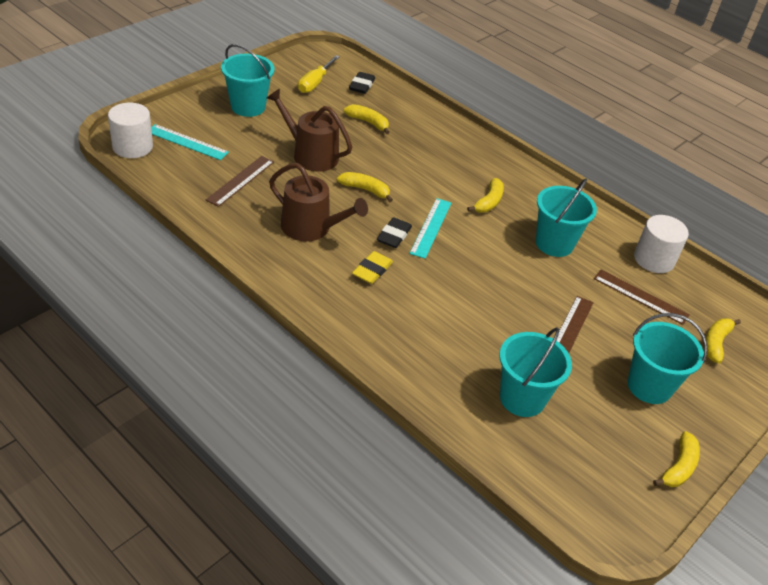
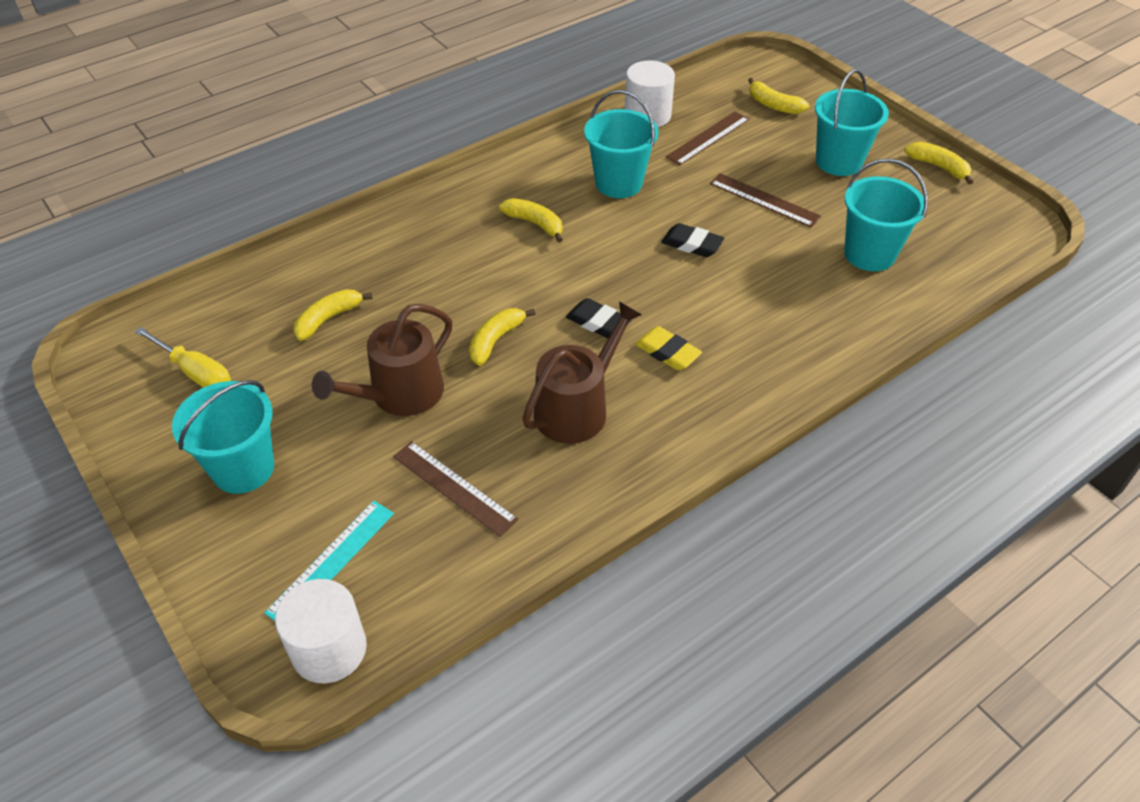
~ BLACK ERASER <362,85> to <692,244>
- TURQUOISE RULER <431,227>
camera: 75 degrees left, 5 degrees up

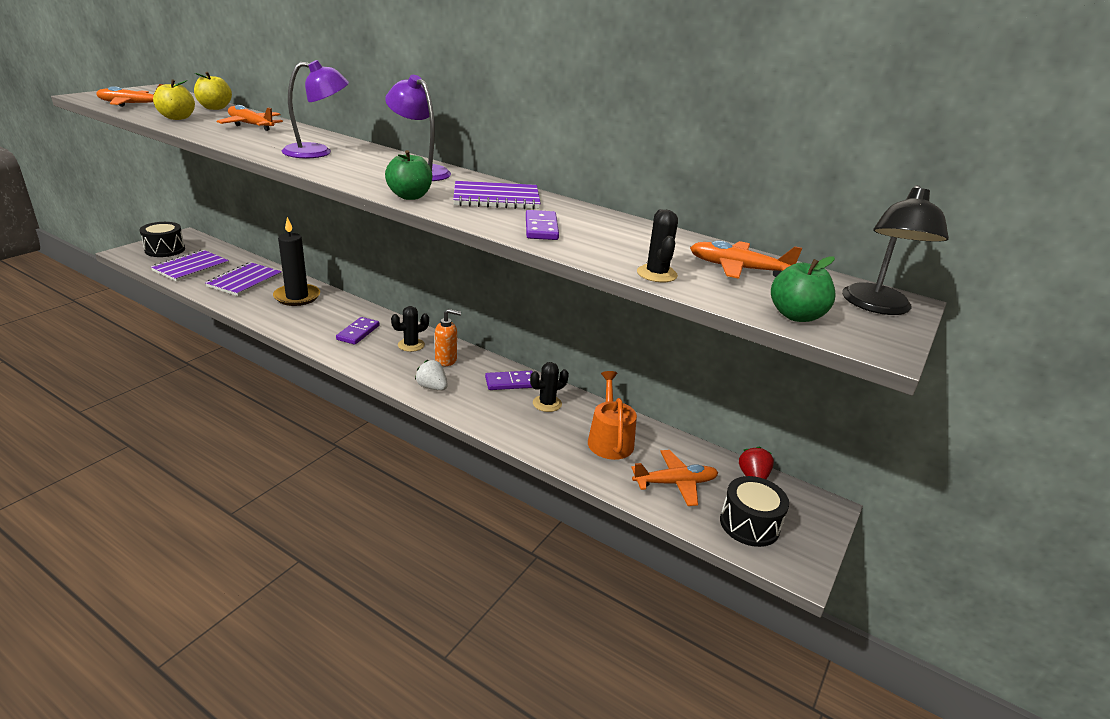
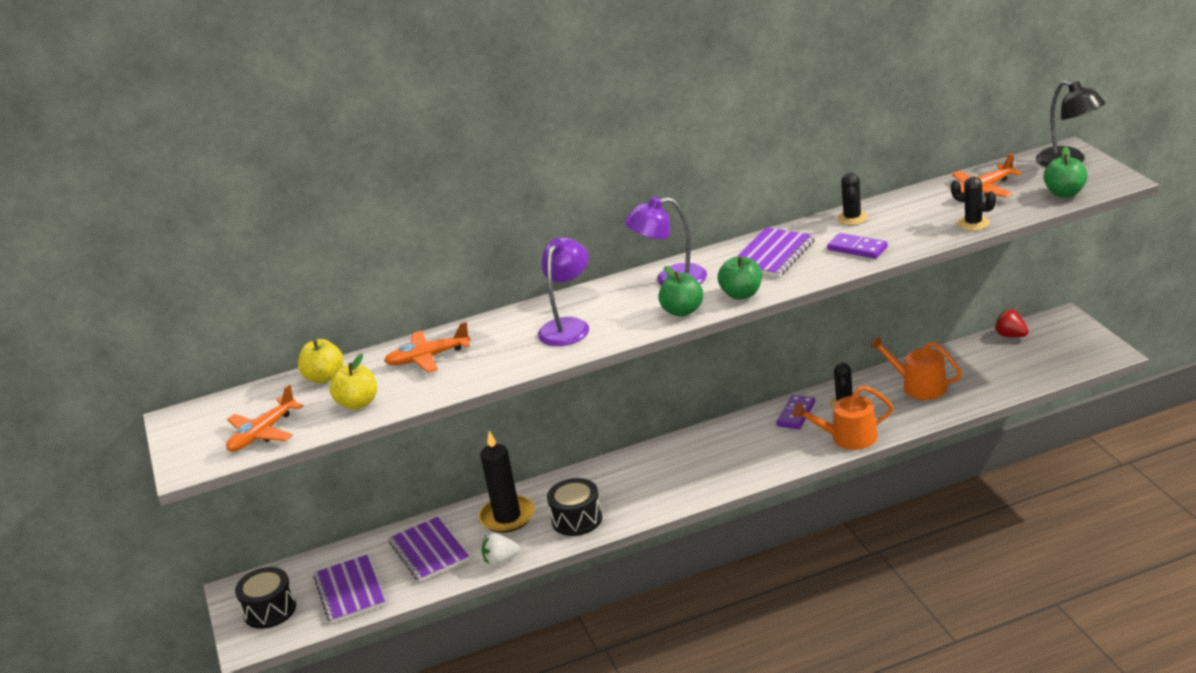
~ WHITE STRAWBERRY <432,387> to <501,560>
~ BLACK DRUM <749,524> to <577,519>
+ GREEN APPLE <682,311>
+ ORANGE WATERING CAN <848,437>
~ BLACK CACTUS <411,345> to <852,218>
- PURPLE DOMINO <358,333>
- ORANGE SOAP DISPENSER <446,360>
- ORANGE PLANE <675,483>
camera: 45 degrees left, 0 degrees up

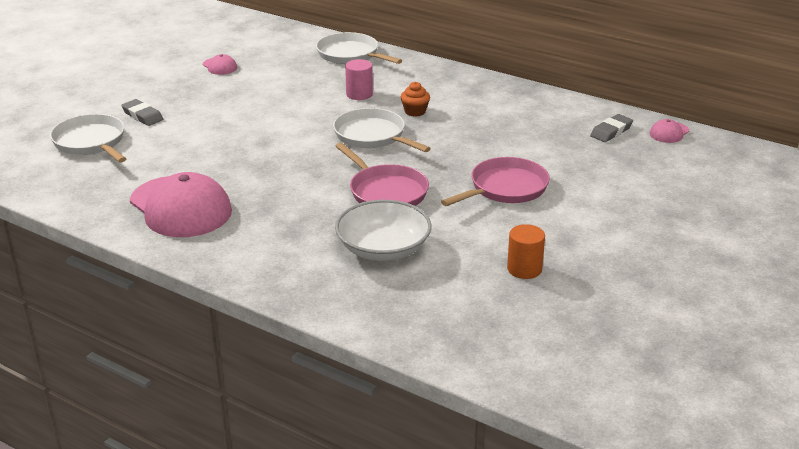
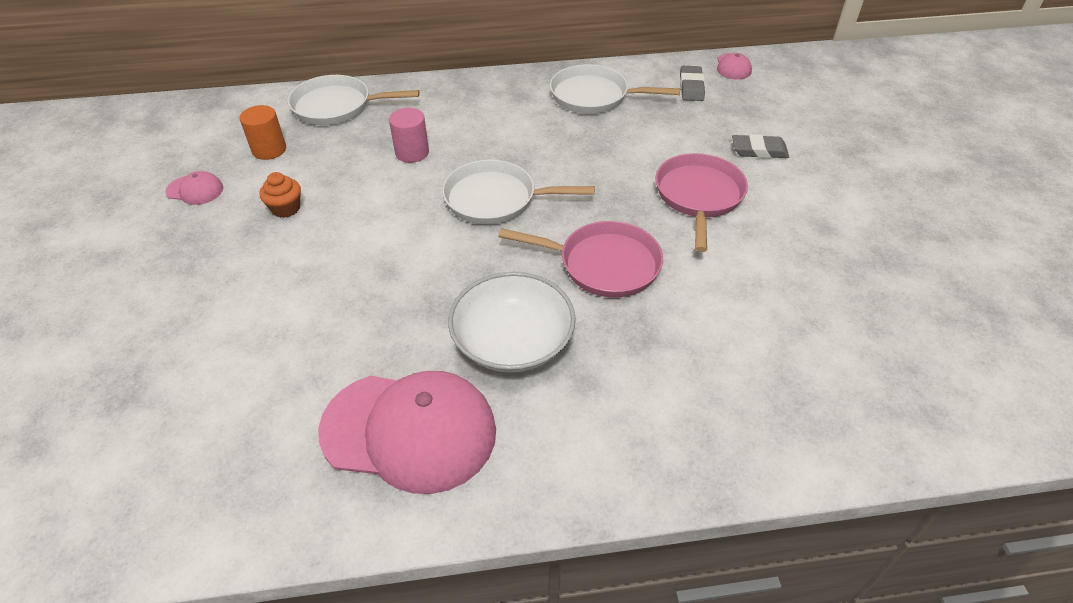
~ ORANGE CYLINDER <524,269> to <269,150>
~ ORANGE CUPCAKE <415,111> to <286,208>
~ WHITE BOWL <383,248> to <512,341>
~ WHITE PAN <91,142> to <594,96>
~ GREY ERASER <142,116> to <759,150>
camera: 40 degrees left, 15 degrees up

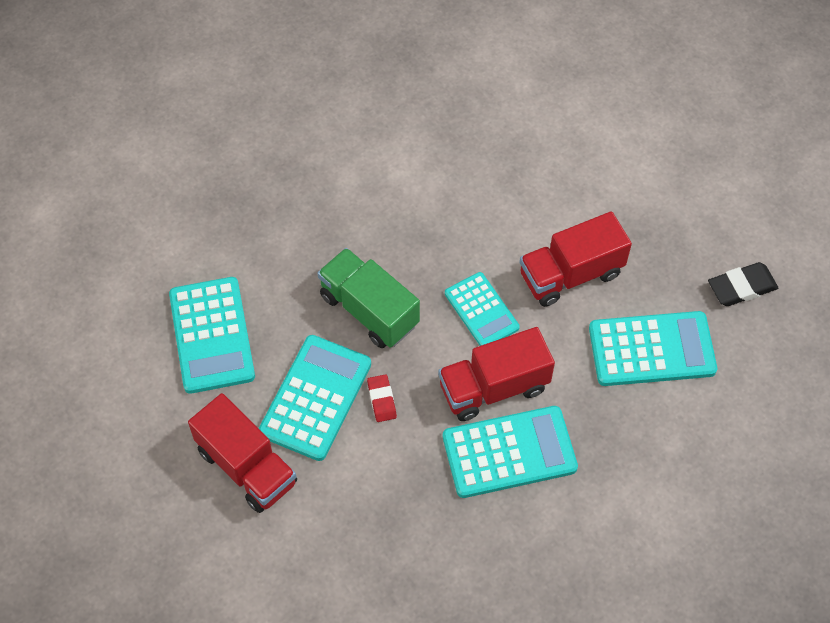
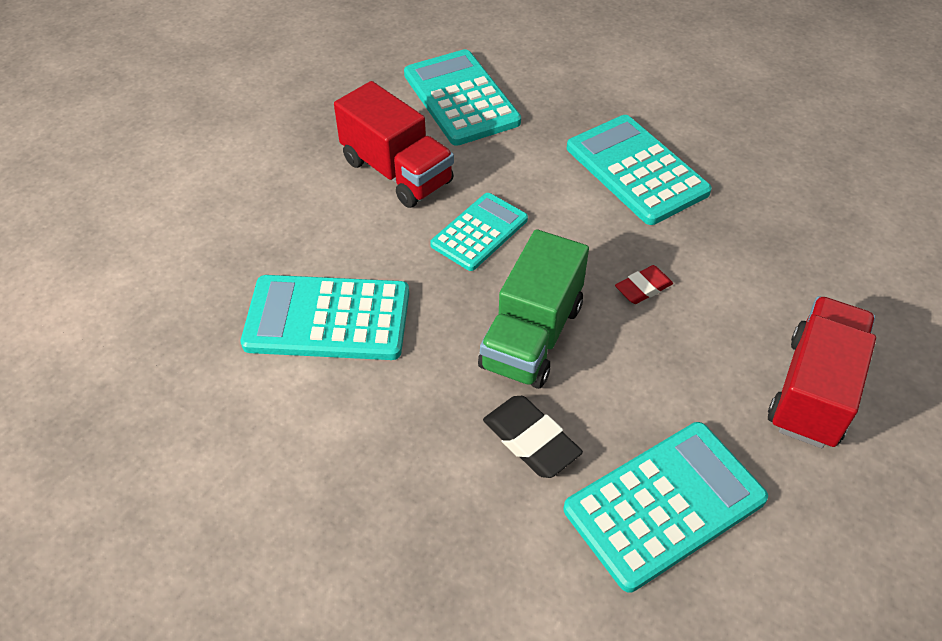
~ TURQUOISE CALCULATOR <316,398> to <327,318>
~ BLACK ERASER <742,287> to <531,440>
- RED TRUCK <493,387>
camera: 110 degrees left, 10 degrees down

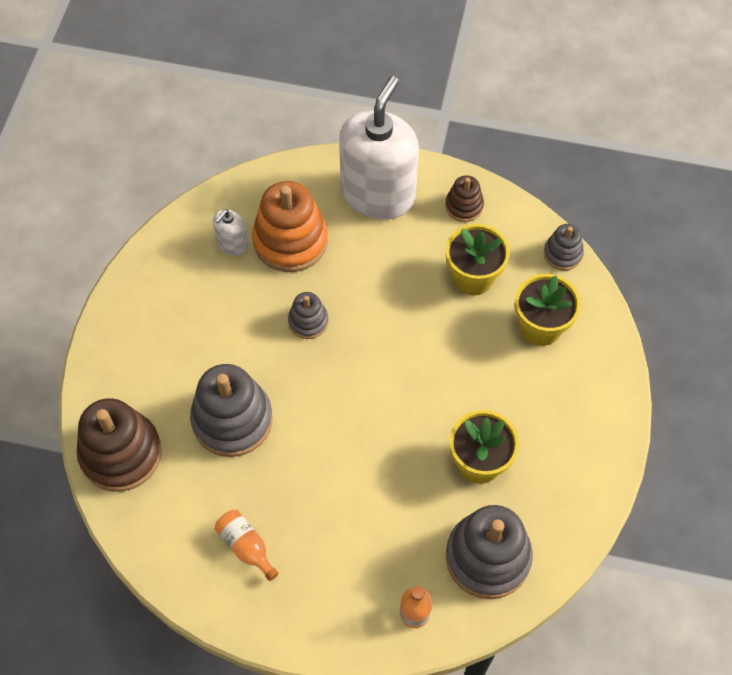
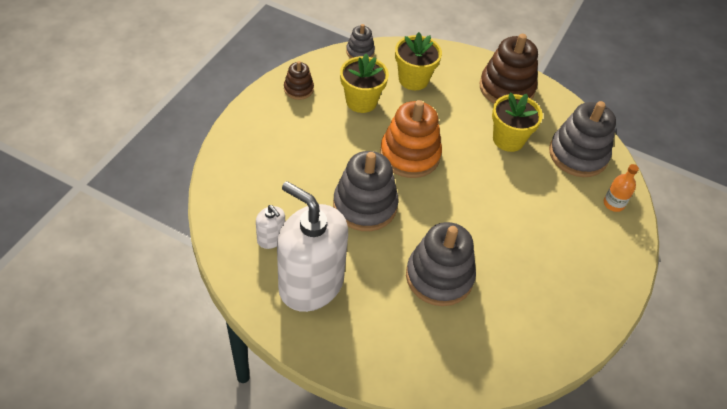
~ WHITE SOAP DISPENSER <378,194> to <311,284>
~ GREY STACKING TOY <308,321> = <365,205> x1.92
~ ORANGE STACKING TOY <290,240> to <409,155>
~ BROWN STACKING TOY <121,453> to <506,88>
- ORANGE BOTTLE <246,546>
camera: 80 degrees left, 10 degrees down

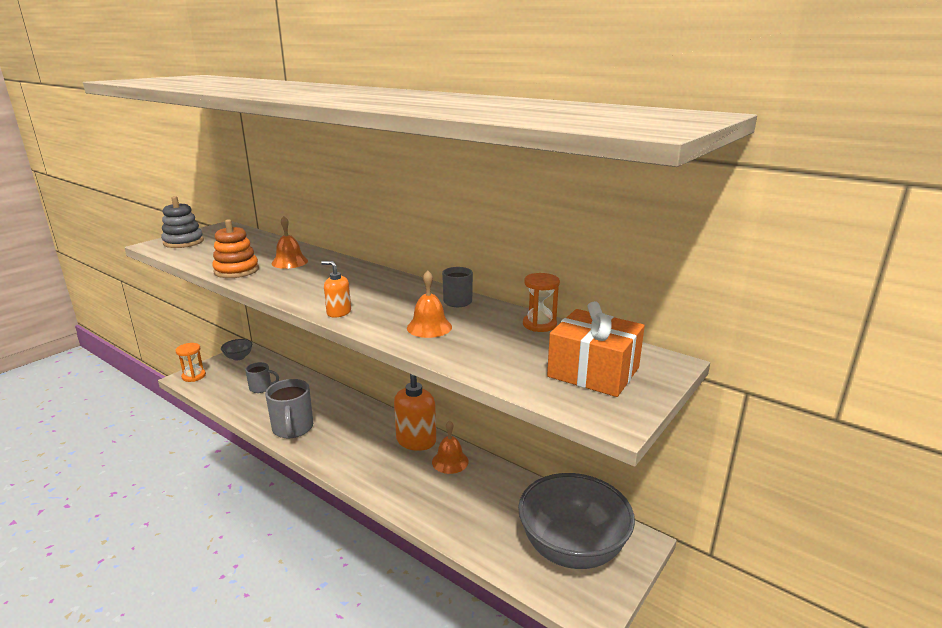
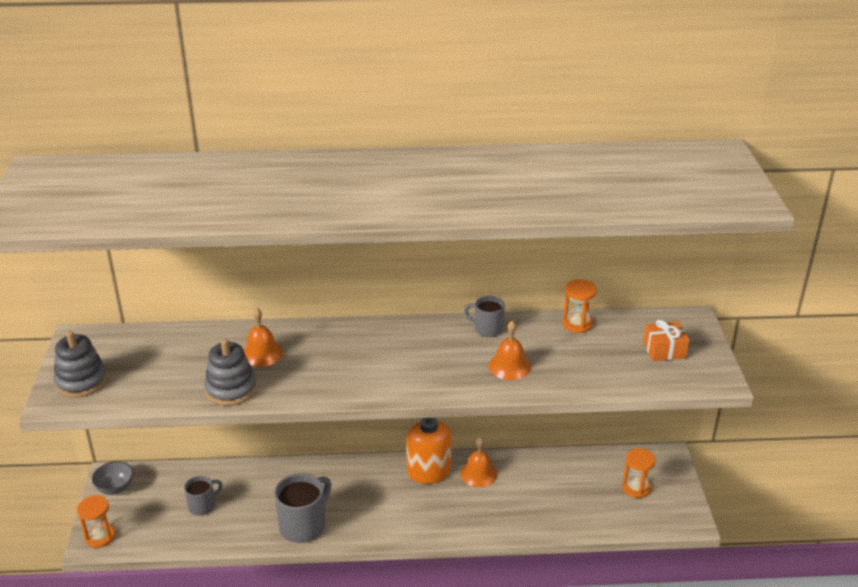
~ ORANGE STACKING TOY <236,270> to GREY STACKING TOY <231,389>
~ GREY MUG <293,429> = <304,525> 90 degrees counterclockwise
~ GREY BOWL <572,549> to ORANGE HOURGLASS <636,488>
~ ORANGE GIFT <593,372> = <664,350> x0.60
- ORANGE SOAP DISPENSER <338,312>
camera: 40 degrees left, 10 degrees up

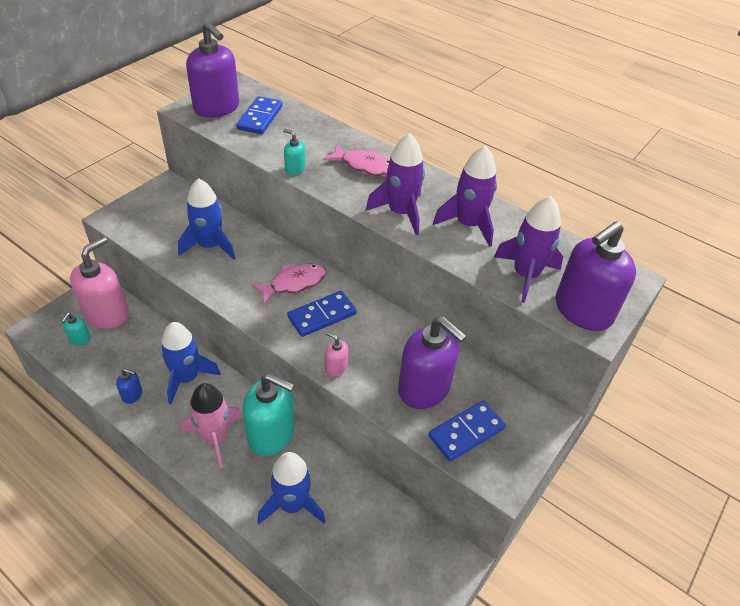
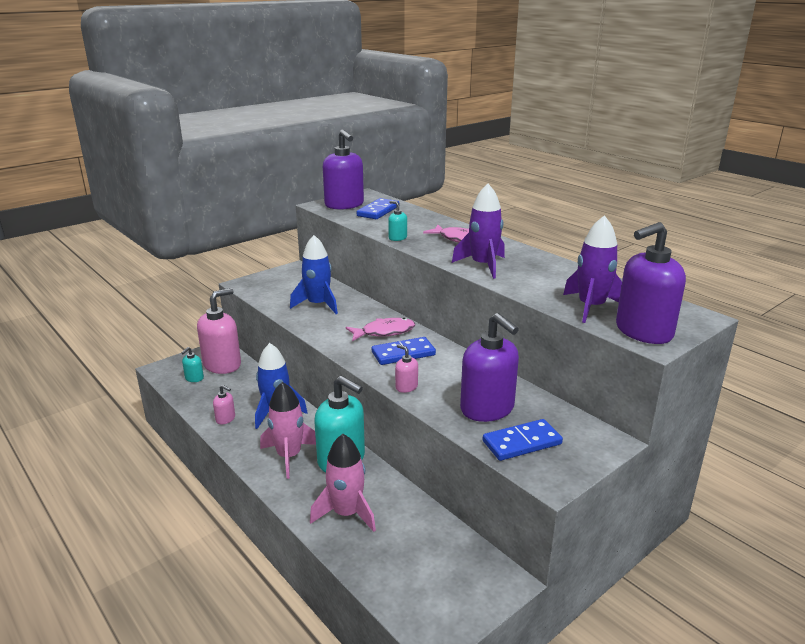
~ BLUE SOAP DISPENSER <132,395> to PINK SOAP DISPENSER <225,419>
~ BLUE ROCKET <292,504> to PINK ROCKET <346,513>
- PURPLE ROCKET <468,225>
camera: 15 degrees right, 20 degrees down

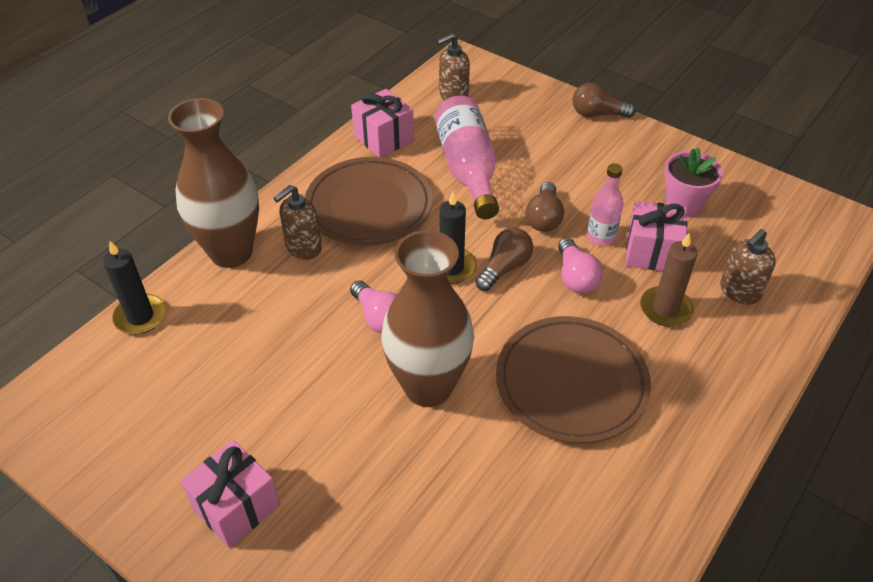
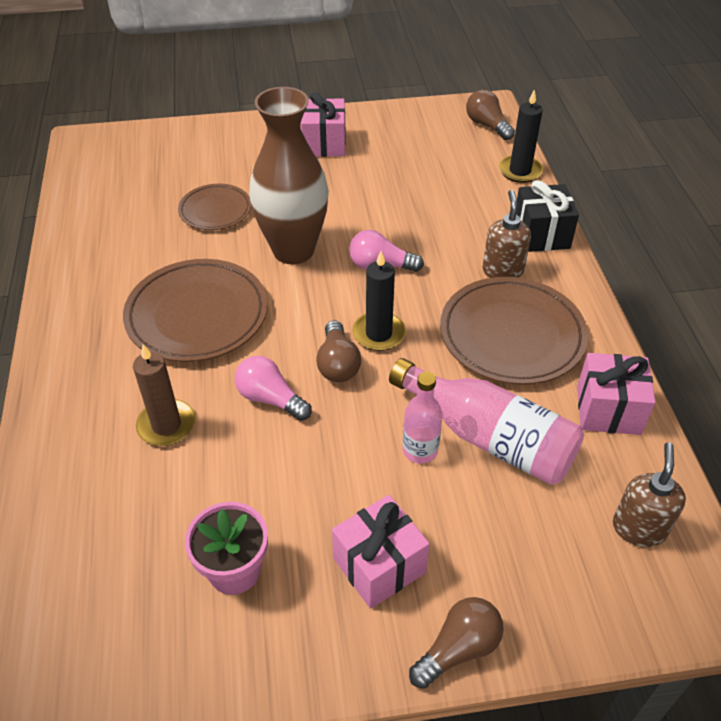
+ BROWN PLATE <215,210>
~ PINK GIFT <651,252> to <379,565>
~ PINK BOTTLE <601,237> to <420,450>
~ BROWN LIGHT BULB <544,218> to <487,125>
~ BROWN VASE <231,252> to BLACK GIFT <541,234>
- BROWN SOAP DISPENSER <739,291>
camera: 135 degrees right, 0 degrees up

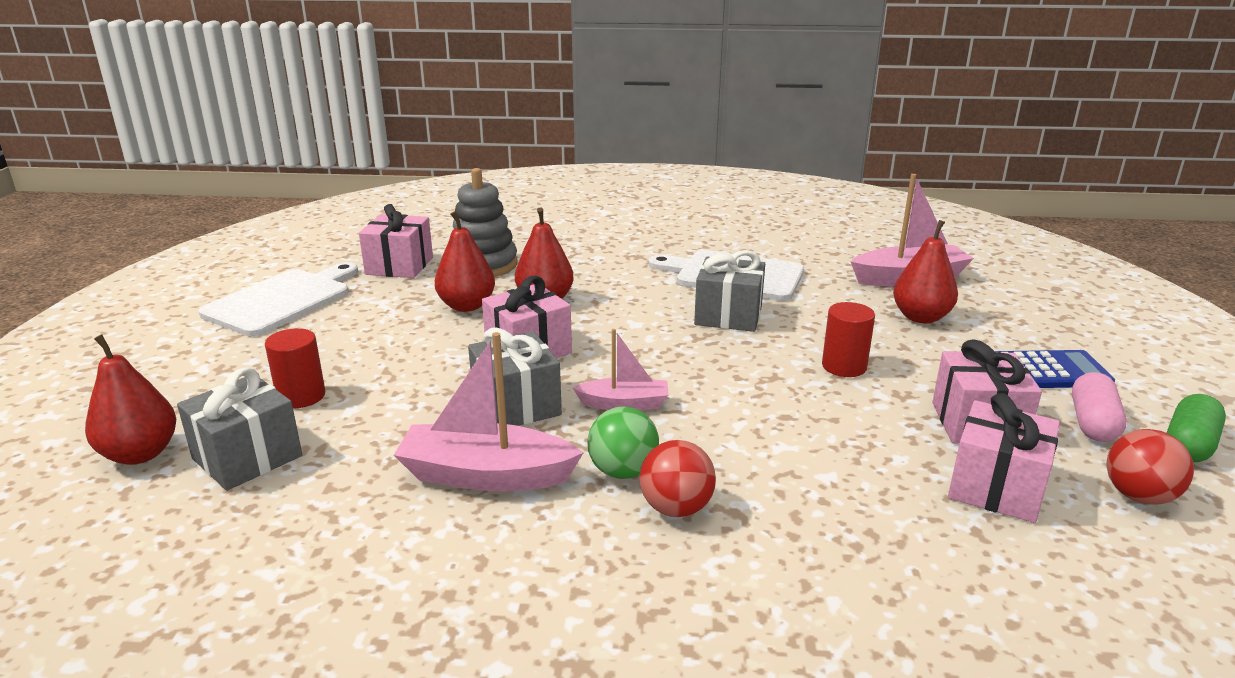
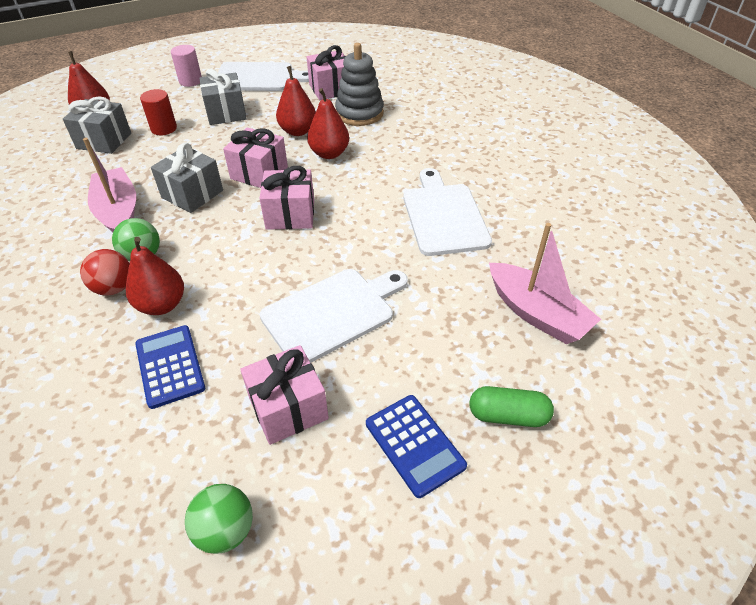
~ RED PEAR <921,317> to <162,305>
+ BLUE CALCULATOR <170,366>
+ PINK CYLINDER <190,81>
~ RED BALL <1138,496> to GREEN BALL <225,530>
~ GREY GIFT <728,316> to <226,113>
~ PINK GIFT <996,487> to <290,214>
~ RED CYLINDER <844,366> to WHITE CUTTING BOARD <332,313>
~ GREEN CAPSULE <1189,445> to <508,415>
- PINK BOAT <624,404>
- PINK CAPSULE <1092,423>
camera: 60 degrees right, 20 degrees up

